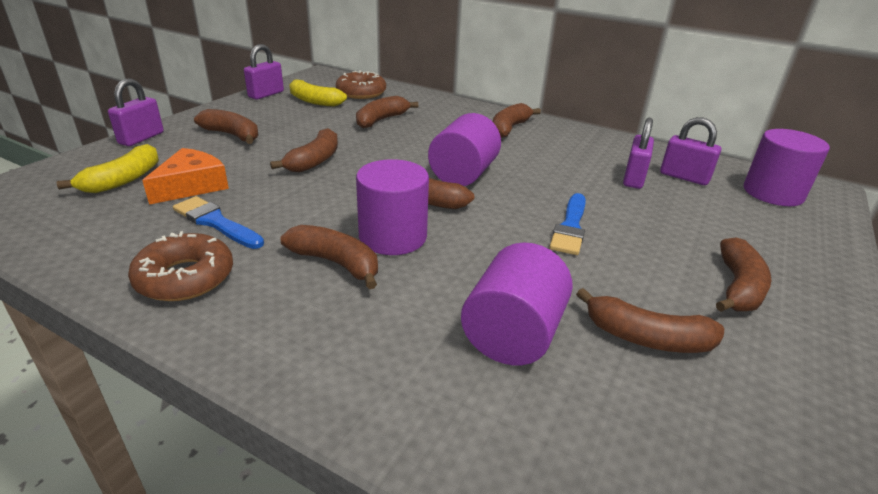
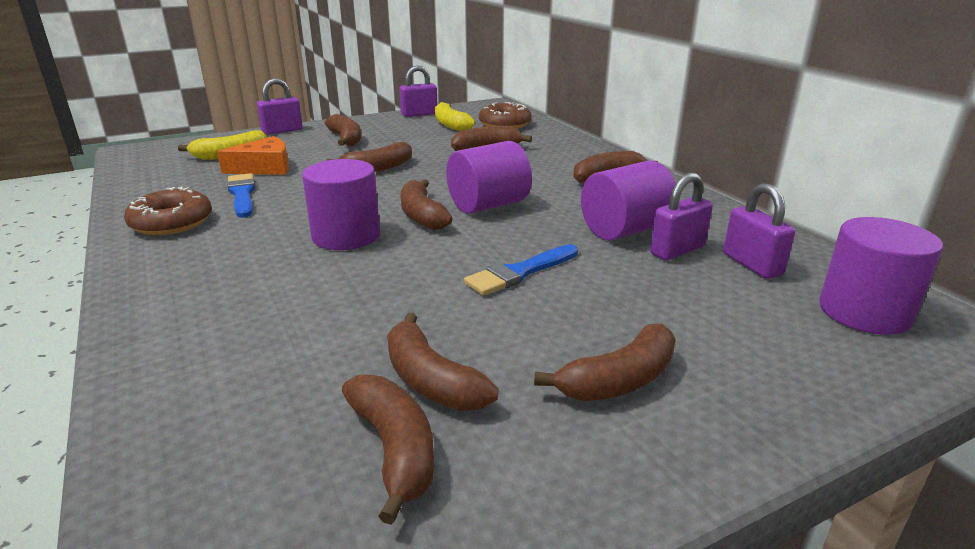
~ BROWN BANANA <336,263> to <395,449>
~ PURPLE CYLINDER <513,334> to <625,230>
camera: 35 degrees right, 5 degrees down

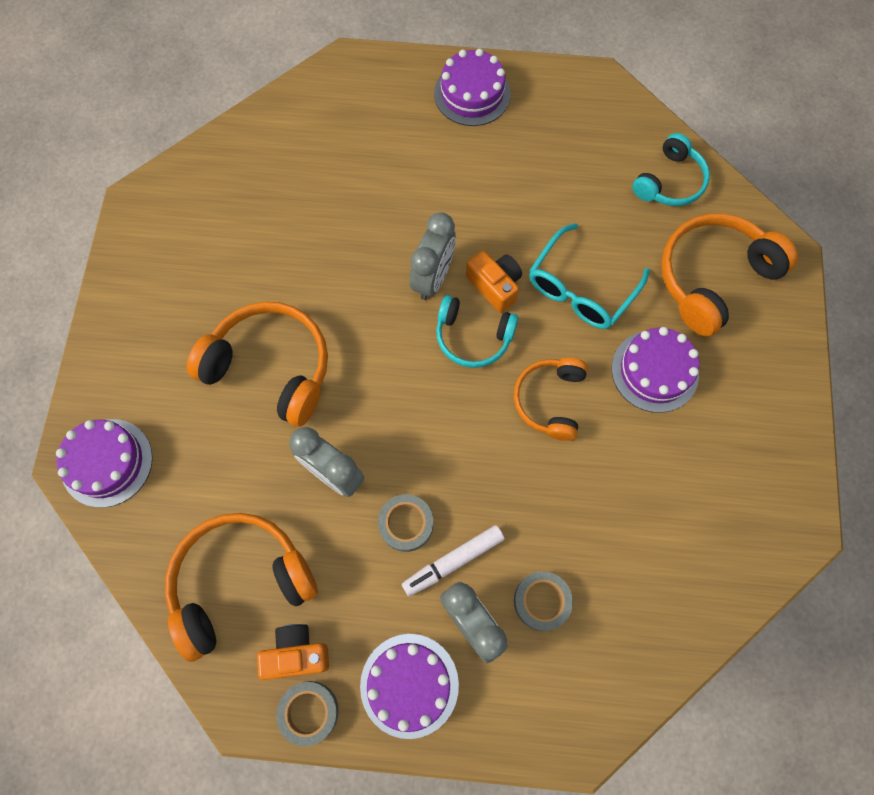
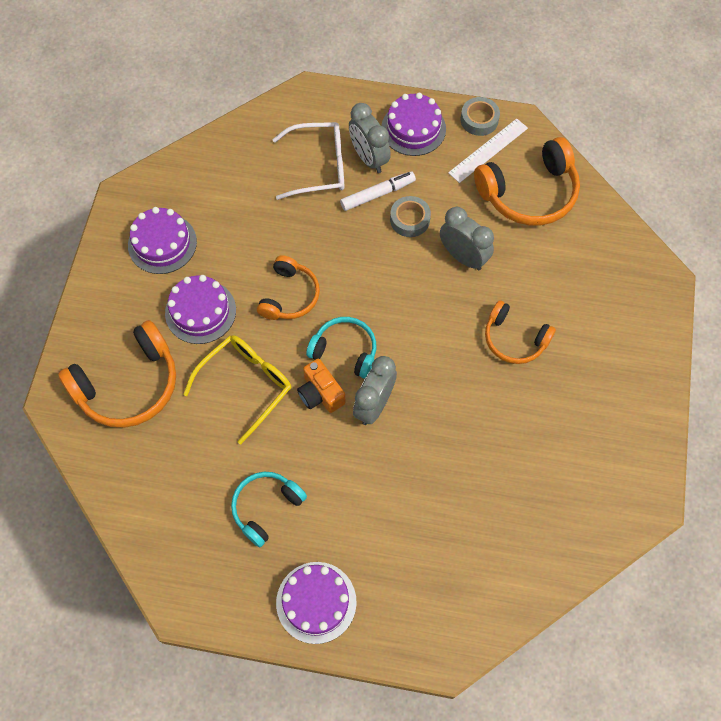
~ PURPLE CAKE <107,462> to <162,243>
~ TURQUOISE GLASSES <580,288> to YELLOW GLASSES <246,385>
~ TURQUOISE HEADPHONES <670,182> to <266,507>
~ GREY TAPE <541,601> to WHITE GLASSES <319,166>
~ ORANGE CAMERA <296,653> to WHITE RULER <488,150>
~ ORANGE HEADPHONES <271,367> = <514,339> x0.63
camera: 175 degrees left, 5 degrees down

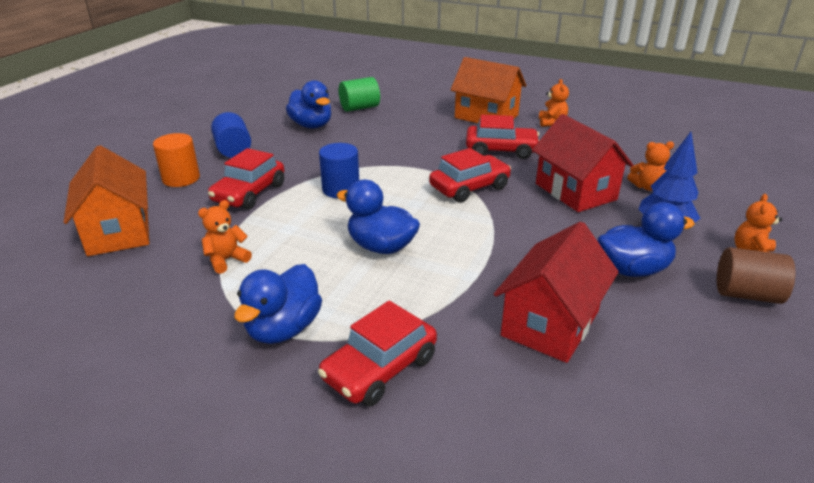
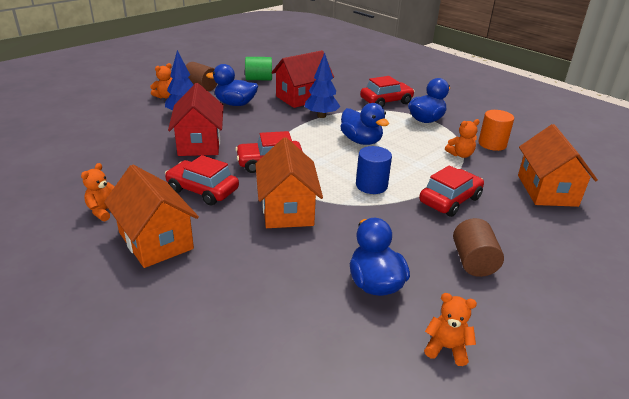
~ GREEN CYLINDER <359,108> to <259,79>
+ ORANGE HOUSE <287,209>
+ BLUE TREE <321,116>
~ ORANGE TEDDY BEAR <647,187> to <446,348>
~ BLUE CYLINDER <233,150> to BROWN CYLINDER <473,262>
~ ORANGE CYLINDER <181,178> to <492,144>
camera: 160 degrees left, 0 degrees up

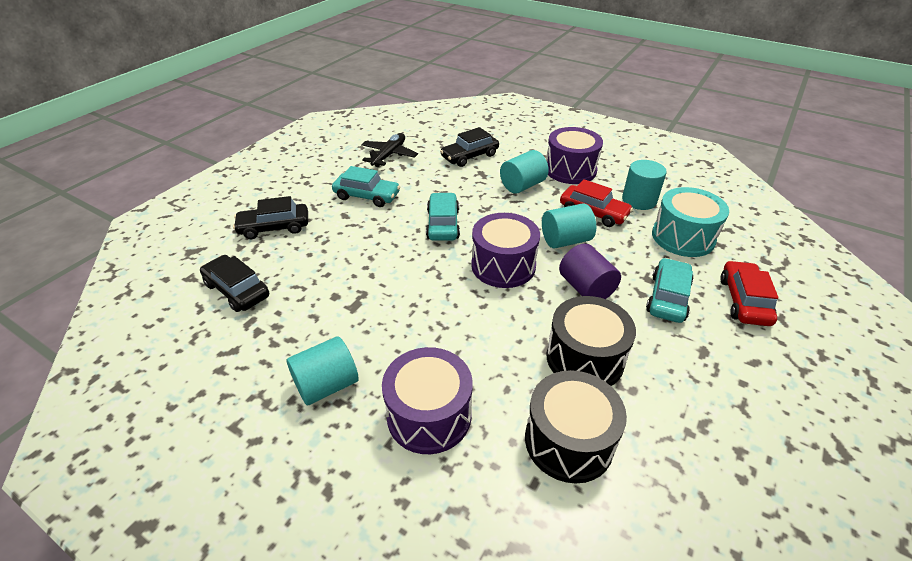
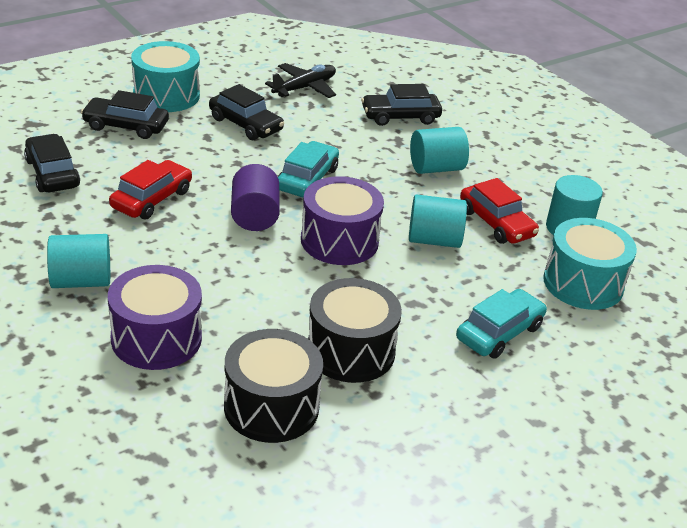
~ RED CAR <744,301> to <152,199>
+ TURQUOISE DRUM <166,95>
~ TURQUOISE CAR <367,196> to BLACK CAR <245,124>
~ PURPLE CYLINDER <585,288> to <254,216>
- PURPLE DRUM <570,170>
camera: 20 degrees right, 5 degrees down

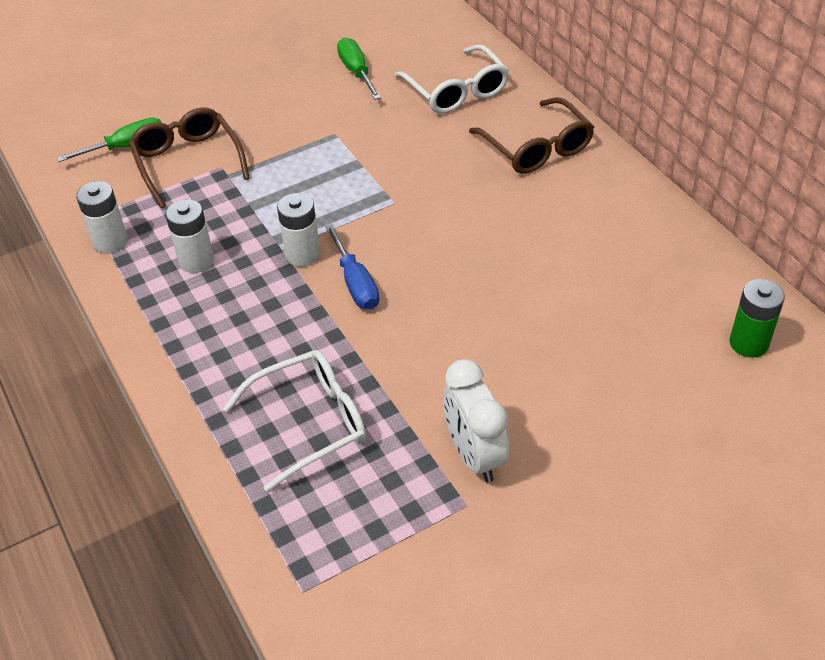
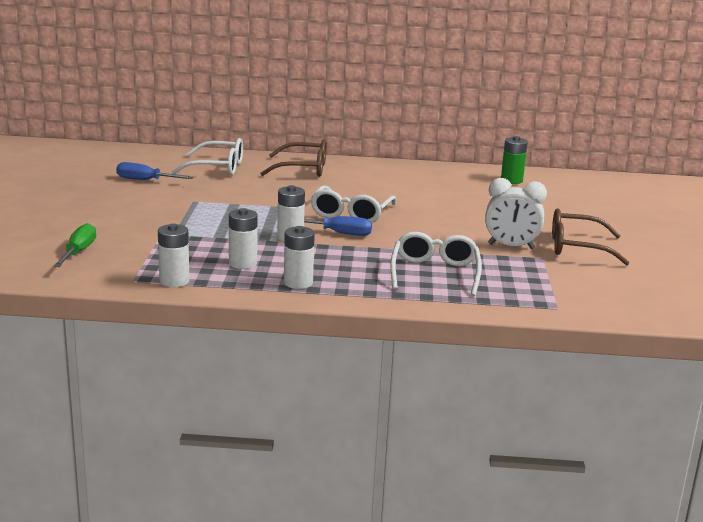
~ GREEN SCREWDRIVER <356,71> to BLUE SCREWDRIVER <145,180>
+ WHITE BATTERY <298,283>
+ WHITE GLASSES <351,214>
~ BROWN GLASSES <187,162> to <577,247>
camera: 60 degrees left, 25 degrees down

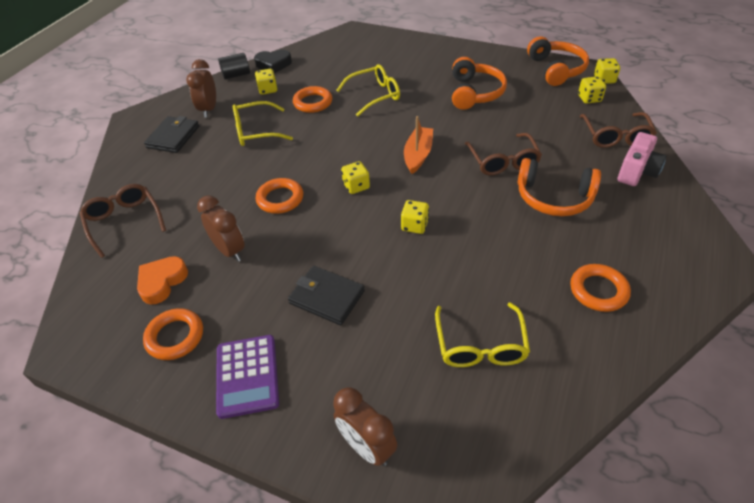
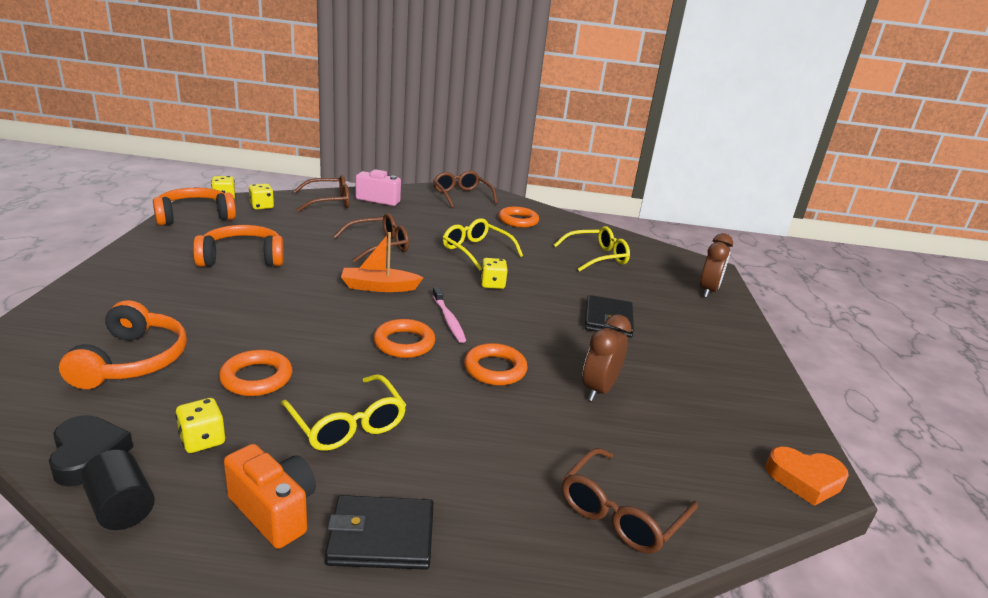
~ ORANGE HEADPHONES <554,197> to <132,360>
~ BROWN CLOCK <209,109> to ORANGE CAMERA <274,511>
~ ORANGE RING <175,337> to <404,343>
~ YELLOW DICE <356,186> to PINK TOOTHBRUSH <448,319>
+ BROWN GLASSES <461,196>
~ YELLOW GLASSES <374,95> to <476,251>
~ ORANGE HEART <162,282> to <804,480>
- PURPLE CALCULATOR <247,376>
camera: 115 degrees left, 20 degrees down

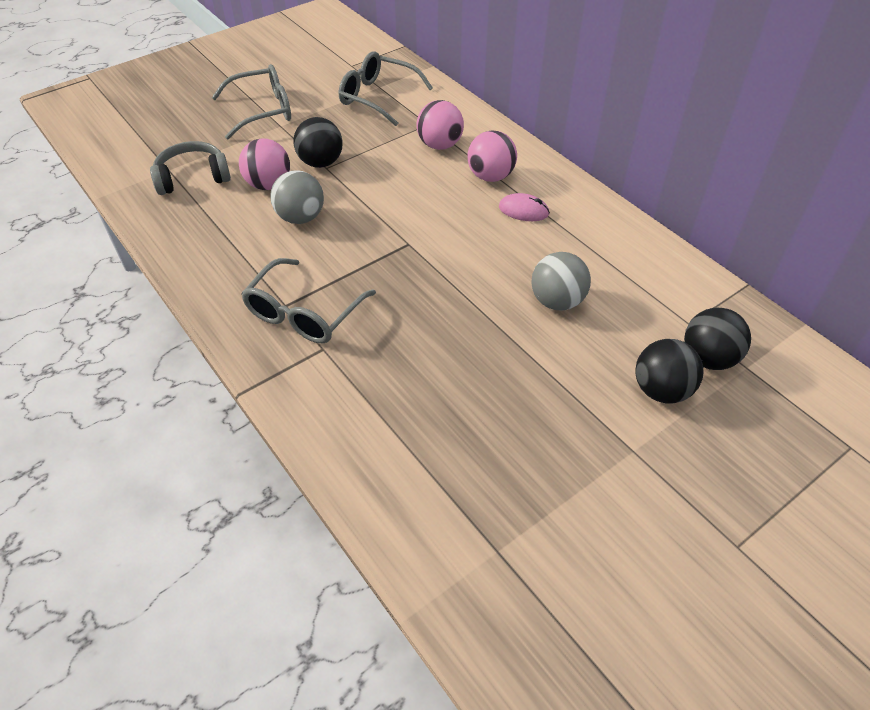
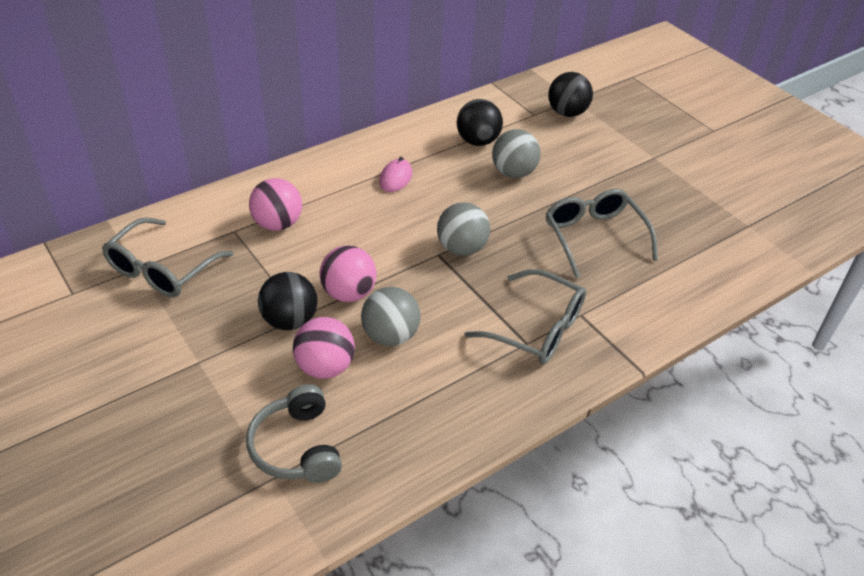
~ PINK BALL <490,176> to <348,293>
+ GREY BALL <461,248>
~ BLACK BALL <661,390> to <477,141>
~ GREY GLASSES <263,110> to <593,236>
camera: 90 degrees left, 5 degrees down

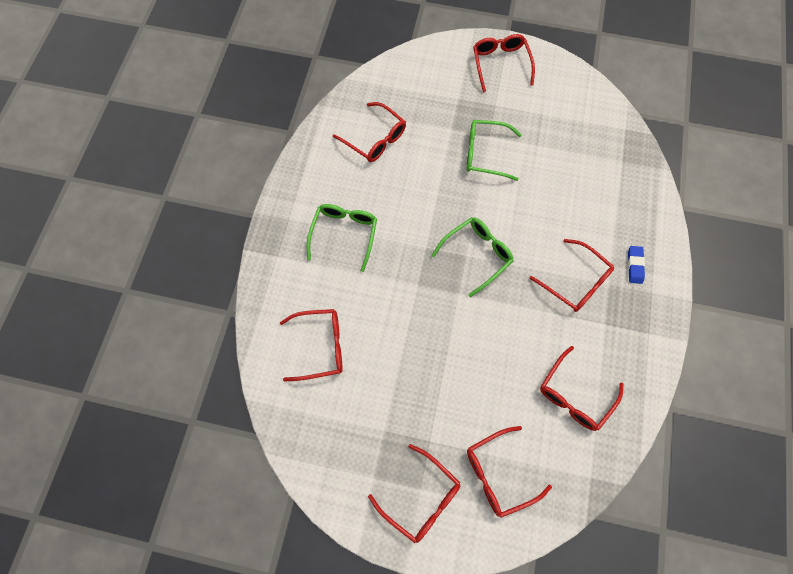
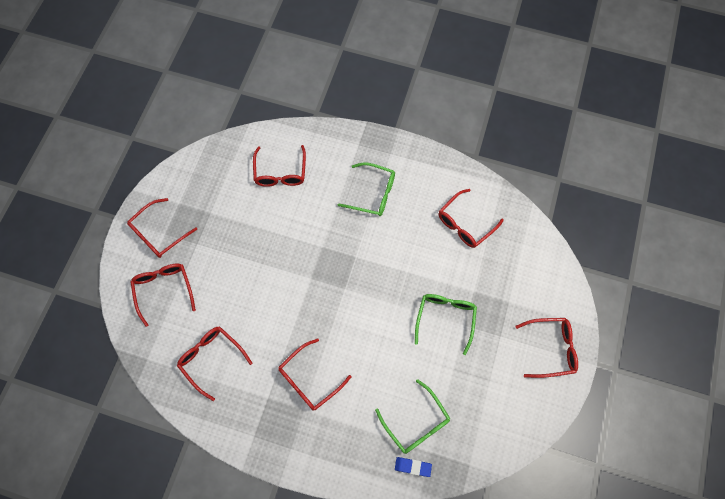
~ GREEN GLASSES <477,255> to <416,422>
~ BLUE ERASER <634,265> to <413,467>
camera: 95 degrees right, 0 degrees up

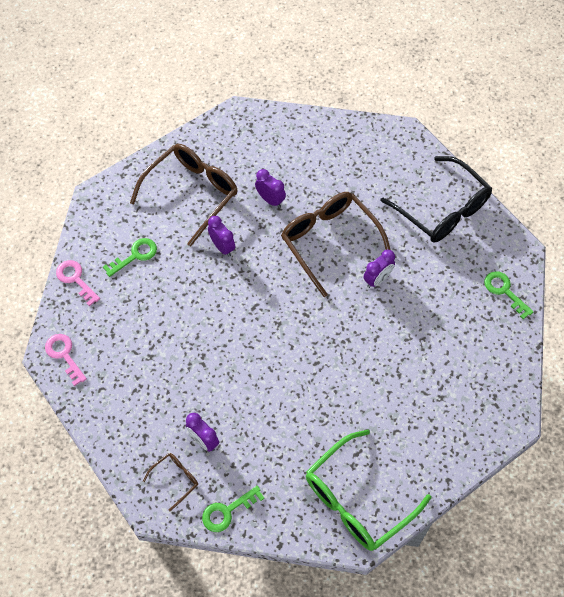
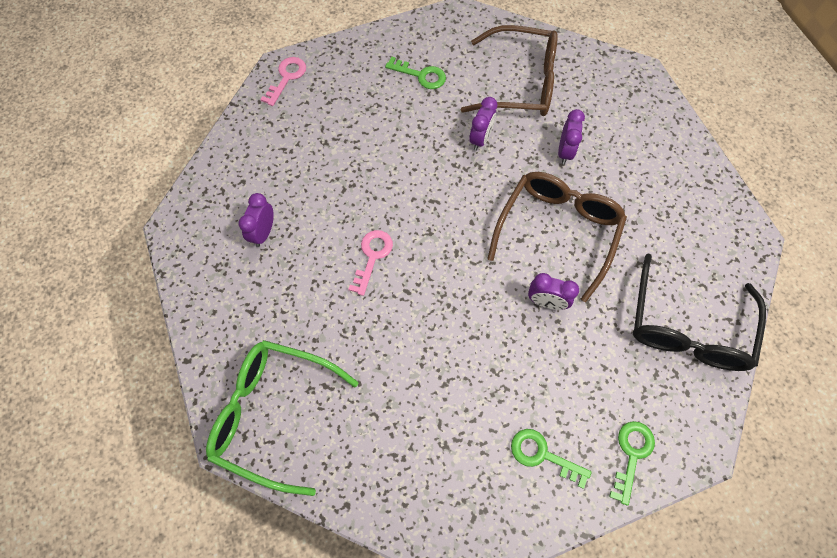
~ PINK KEY <75,279> to <372,256>
~ GREEN KEY <227,511> to <542,455>
- BROWN GLASSES <175,479>
camera: 60 degrees right, 5 degrees up

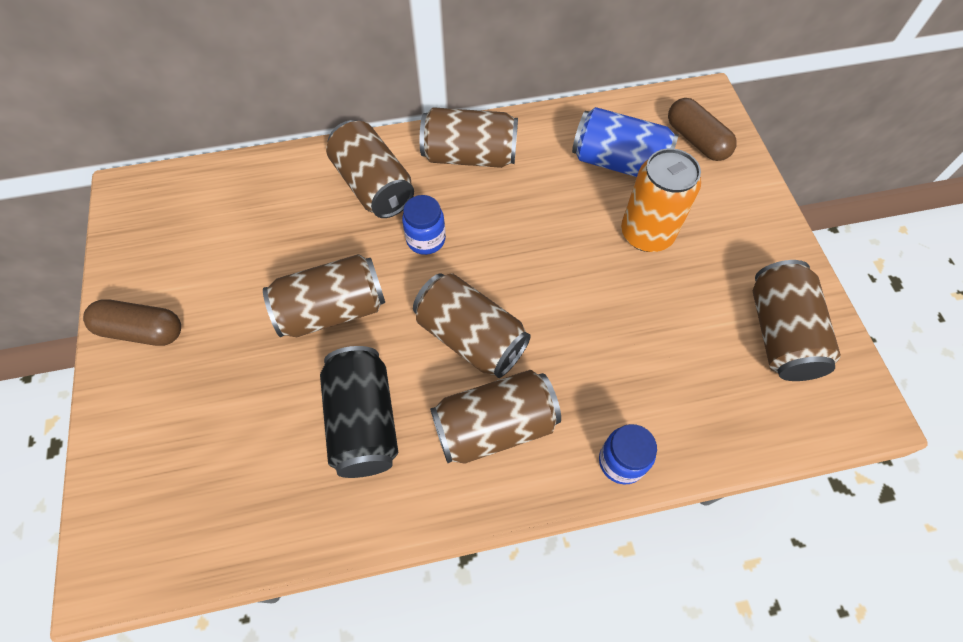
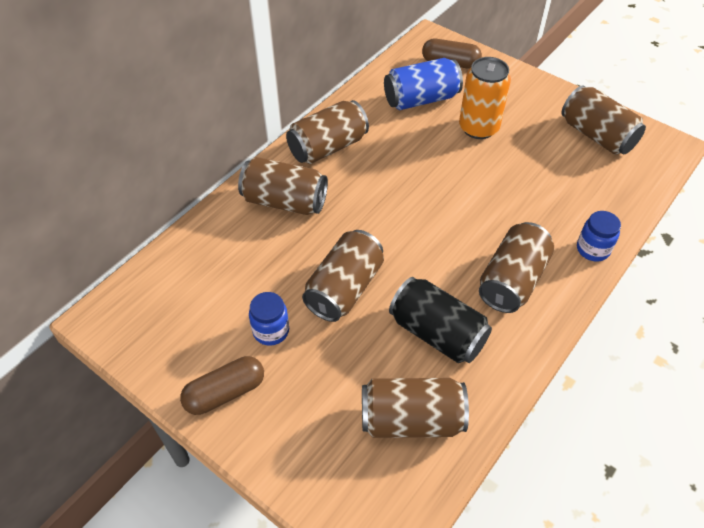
~ BLUE JAR <426,239> to <271,331>
~ BROWN CAN <471,337> to <411,419>
camera: 40 degrees left, 10 degrees down

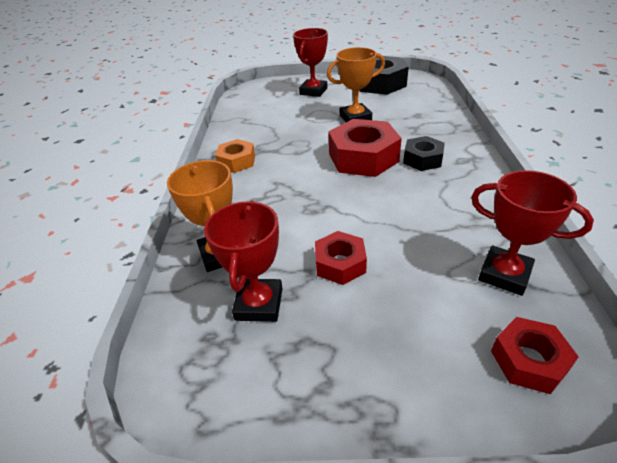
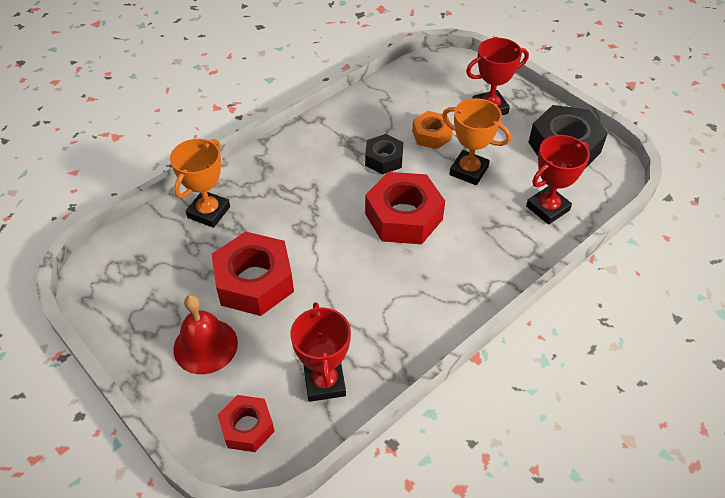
+ RED BELL <205,346>
~ RED NUT <340,264> = <254,281> x1.74
~ BLACK NUT <422,159> to <384,159>
~ ORANGE NUT <237,161> to <431,135>
~ RED TROPHY <259,304> to <547,208>
camera: 45 degrees right, 10 degrees up

